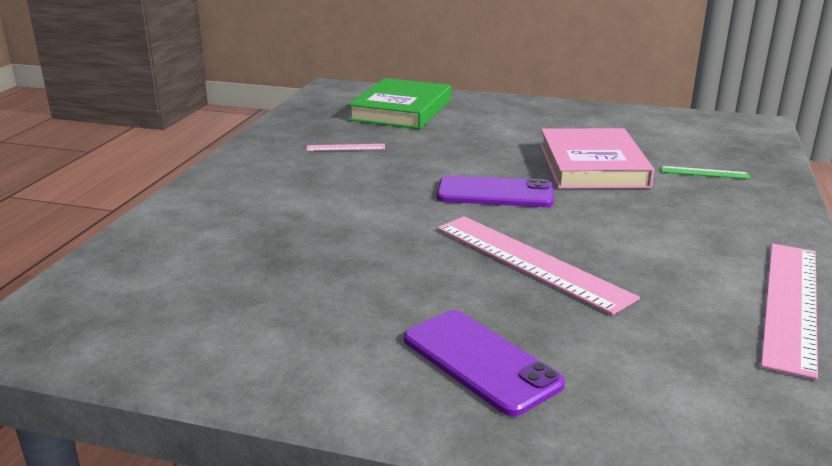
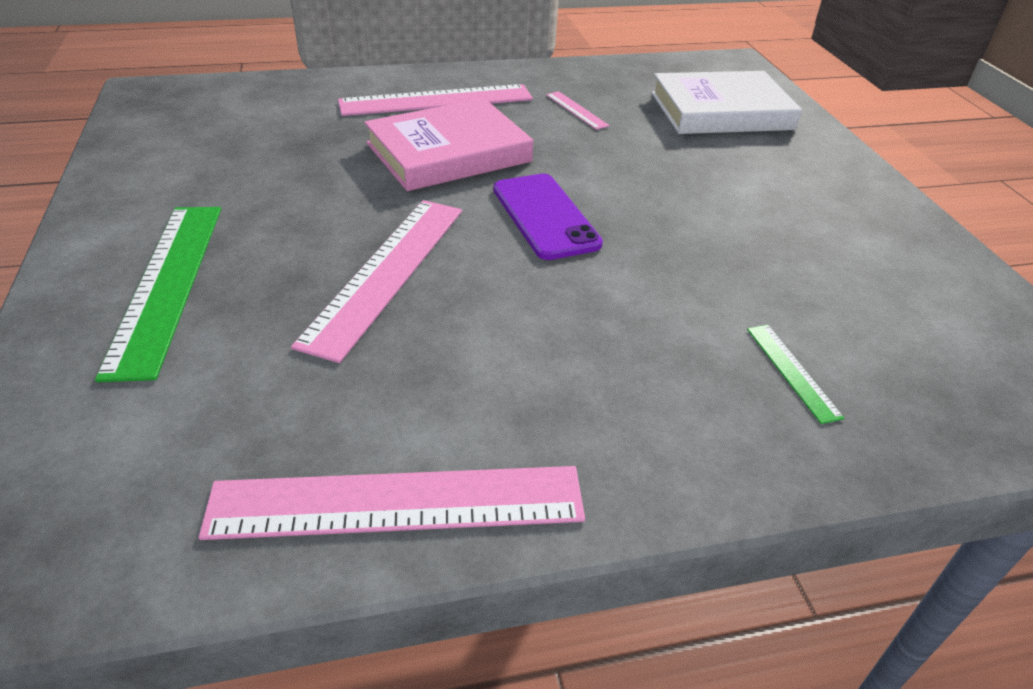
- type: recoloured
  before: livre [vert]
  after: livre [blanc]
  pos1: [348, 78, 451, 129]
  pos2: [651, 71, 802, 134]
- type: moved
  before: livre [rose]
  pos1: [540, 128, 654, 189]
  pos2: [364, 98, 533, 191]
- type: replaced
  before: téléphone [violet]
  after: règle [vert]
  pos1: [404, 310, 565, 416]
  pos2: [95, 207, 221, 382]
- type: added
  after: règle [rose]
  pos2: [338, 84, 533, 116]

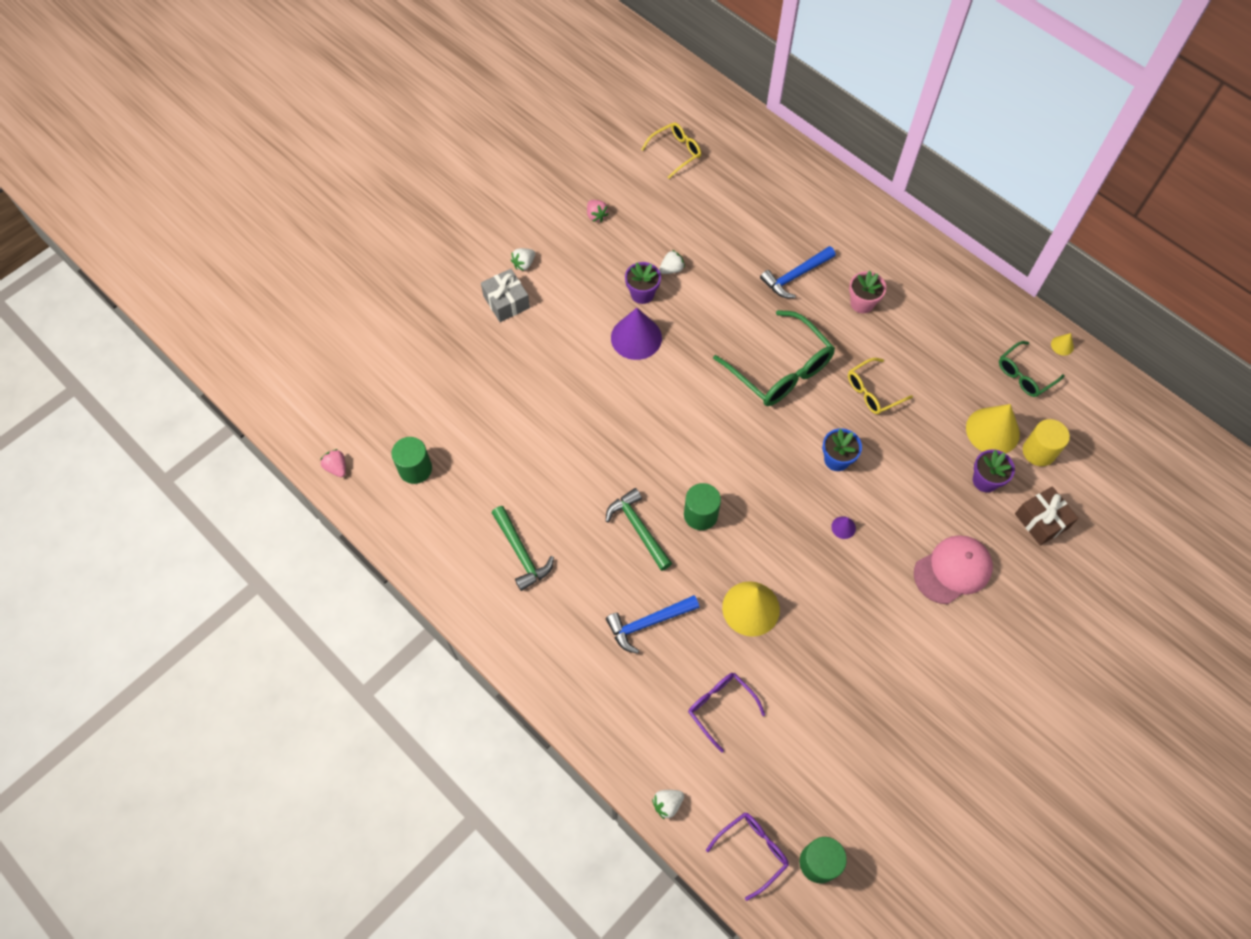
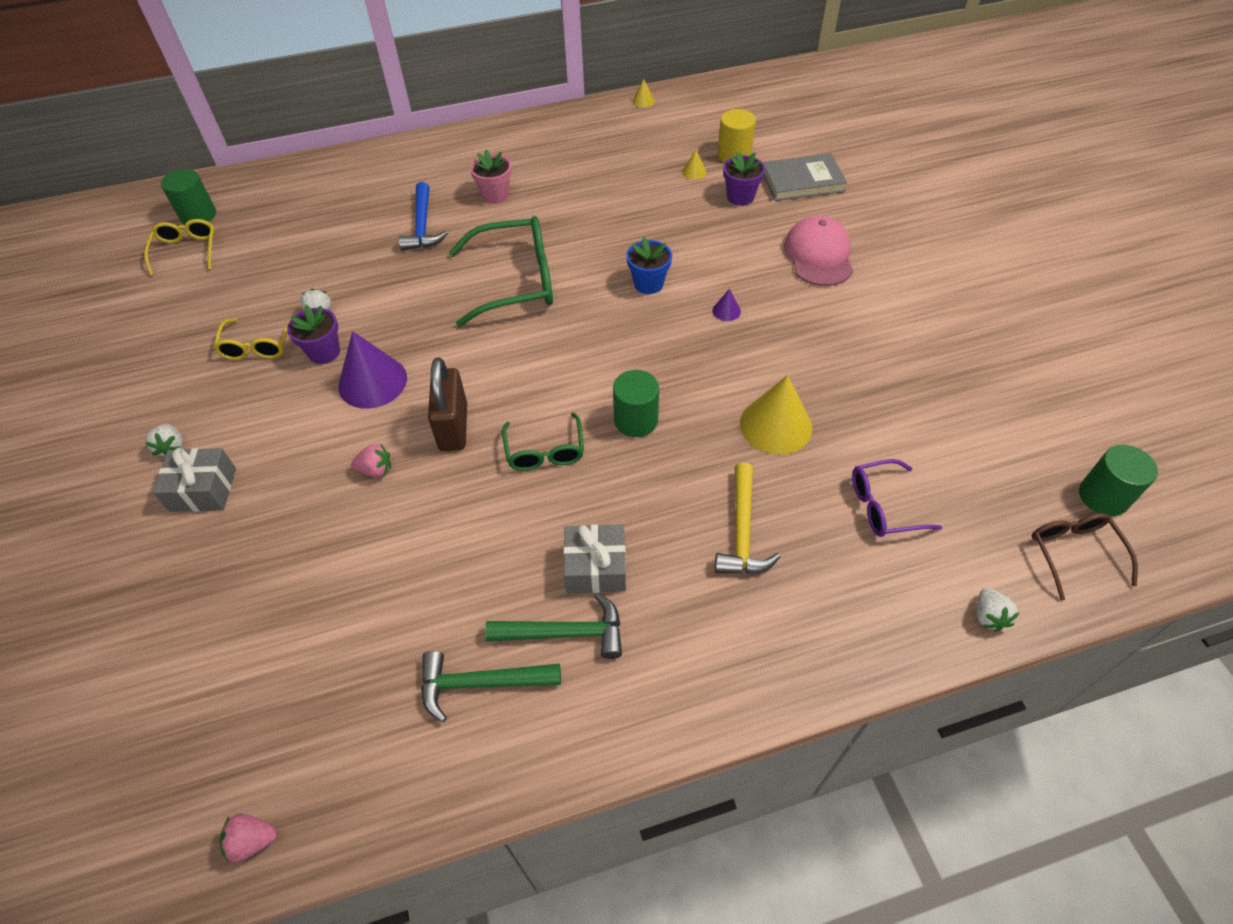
- type: moved
  before: fraise [rose]
  pos1: [587, 200, 609, 222]
  pos2: [351, 444, 391, 478]
- type: moved
  before: lunettes [vert]
  pos1: [999, 341, 1065, 397]
  pos2: [502, 413, 584, 471]
- type: moved
  before: lunettes [jaune]
  pos1: [848, 358, 913, 414]
  pos2: [213, 318, 291, 360]
- type: resized
  before: cône [jaune]
  pos1: [966, 404, 1020, 454]
  pos2: [682, 150, 707, 180]
  scale: 0.44
- type: moved
  before: cylindre [vert]
  pos1: [391, 437, 432, 484]
  pos2: [161, 169, 216, 225]
- type: replaced
  before: cadeau [marron]
  after: livre [gris]
  pos1: [1015, 486, 1079, 546]
  pos2: [762, 153, 847, 201]
- type: moved
  before: marteau [vert]
  pos1: [606, 488, 672, 571]
  pos2: [421, 651, 561, 722]
- type: recoloured
  before: marteau [bleu]
  after: marteau [jaune]
  pos1: [606, 595, 699, 654]
  pos2: [715, 463, 780, 574]
- type: recoloured
  before: lunettes [violet]
  after: lunettes [marron]
  pos1: [706, 812, 789, 901]
  pos2: [1032, 513, 1138, 601]
- type: added
  after: cadenas [marron]
  pos2: [428, 357, 467, 451]
- type: added
  after: cadeau [gris]
  pos2: [563, 524, 626, 593]

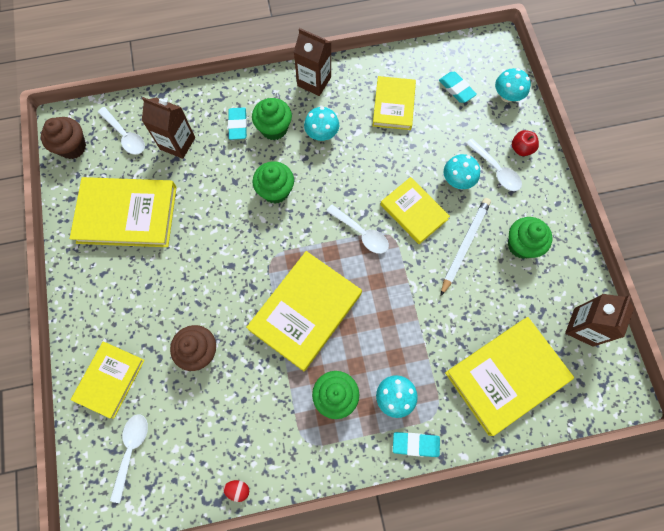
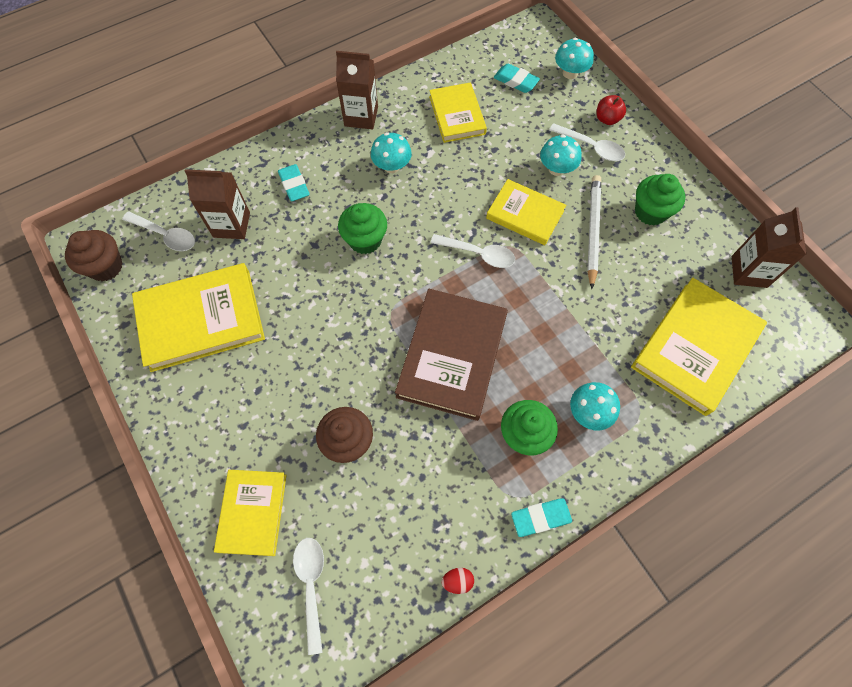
- type: removed
  before: muffin [vert]
  pos1: [252, 98, 292, 140]
- type: recoloured
  before: livre [jaune]
  after: livre [marron]
  pos1: [246, 251, 362, 371]
  pos2: [395, 289, 508, 421]
- type: moved
  before: gomme [turquoise]
  pos1: [393, 432, 440, 457]
  pos2: [511, 498, 572, 537]

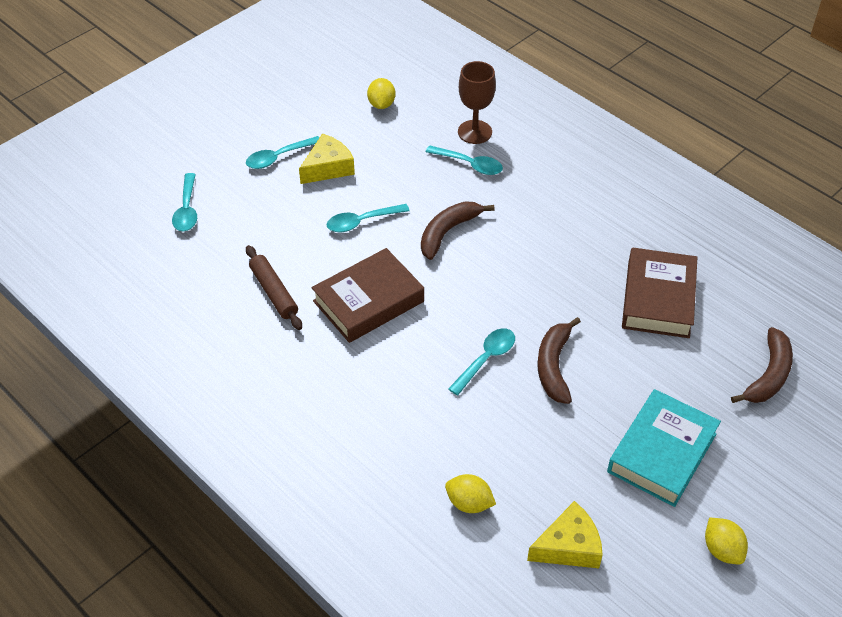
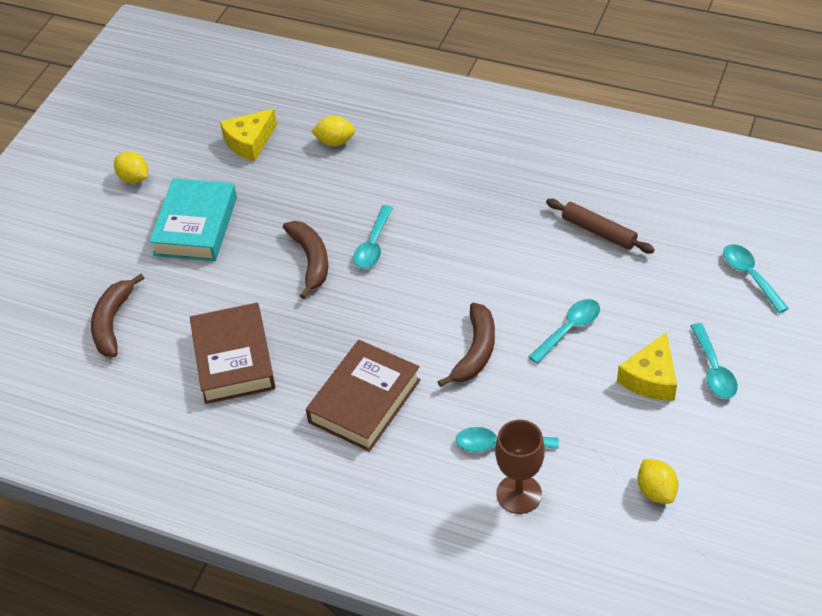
- type: turned
  before: cuillère [turquoise]
  pos1: [246, 136, 319, 169]
  pos2: [691, 323, 738, 398]
  turn: 135
- type: moved
  before: livre [marron]
  pos1: [311, 248, 424, 343]
  pos2: [306, 340, 420, 452]

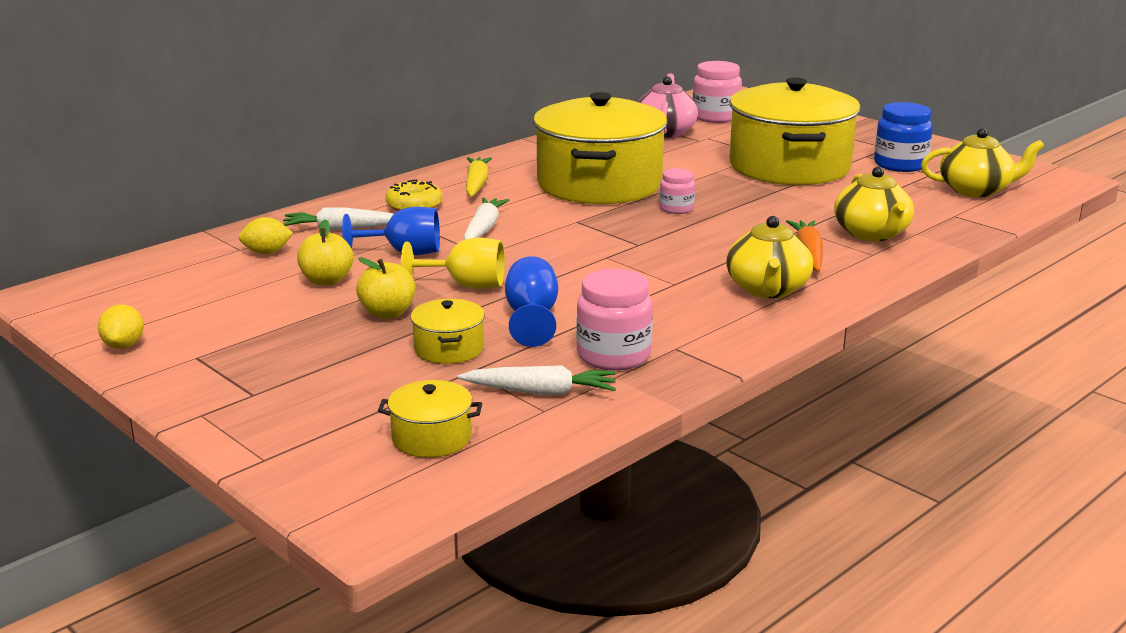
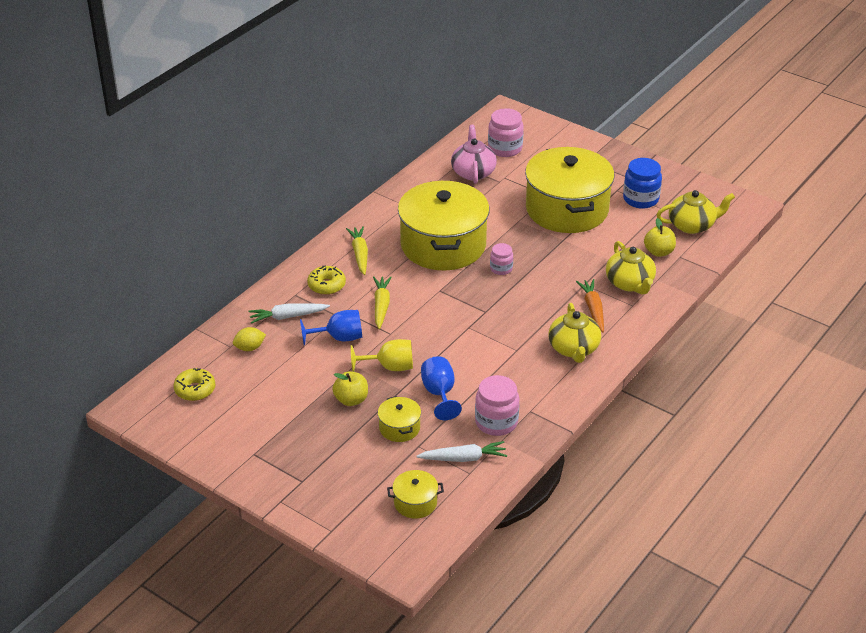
- type: recoloured
  before: carotte [blanc]
  after: carotte [jaune]
  pos1: [464, 197, 509, 240]
  pos2: [373, 276, 392, 329]
- type: moved
  before: pomme [jaune]
  pos1: [297, 220, 353, 286]
  pos2: [644, 218, 676, 257]
- type: removed
  before: citron [jaune]
  pos1: [98, 304, 144, 349]
- type: added
  after: beignet [jaune]
  pos2: [174, 368, 215, 401]

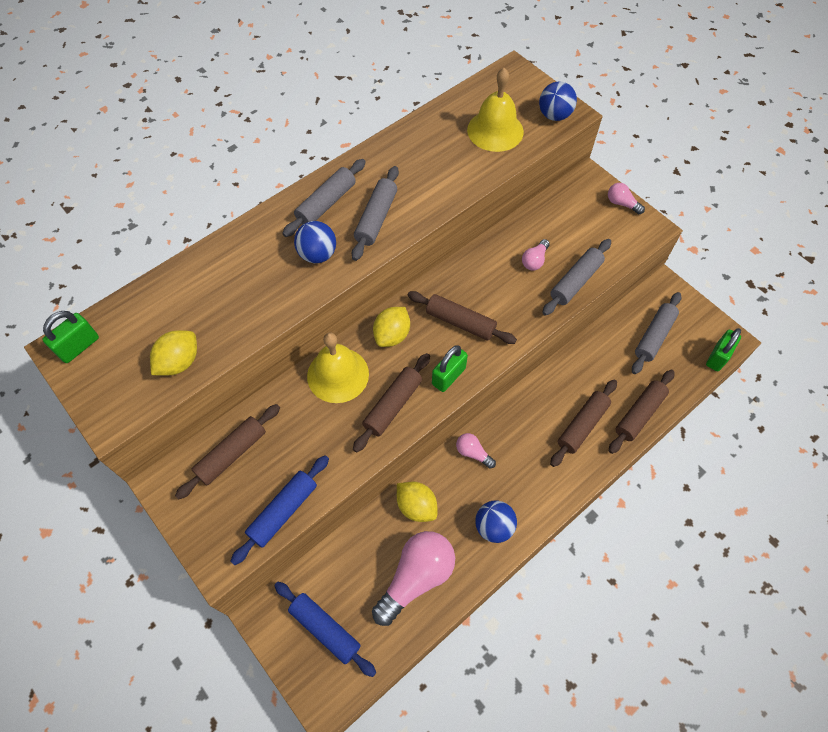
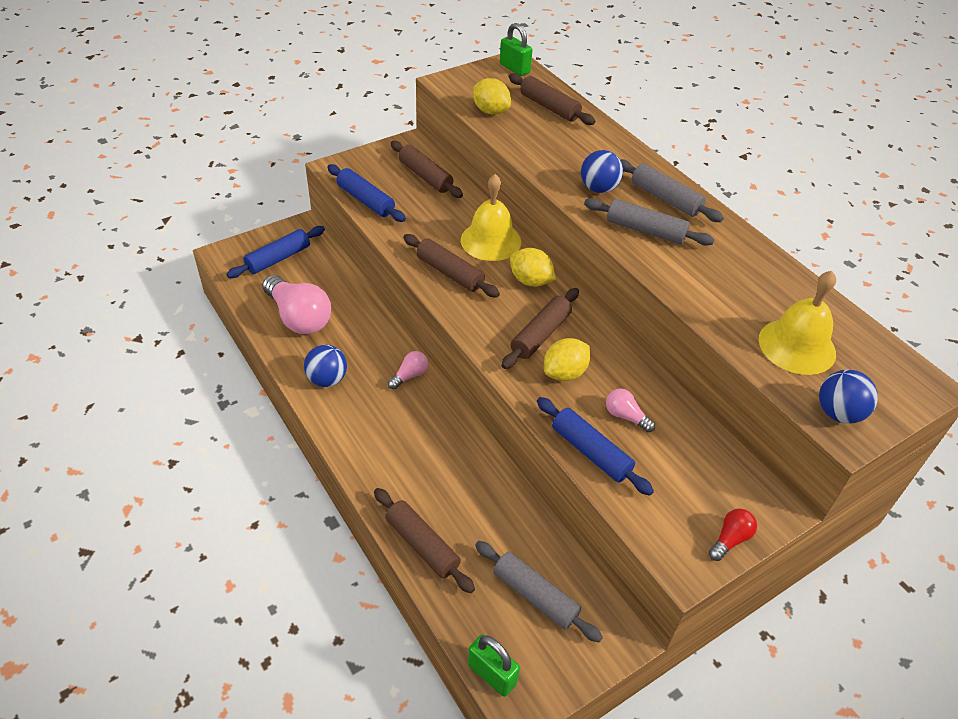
- type: recoloured
  before: ampoule [rose]
  after: ampoule [rouge]
  pos1: [608, 183, 645, 214]
  pos2: [709, 509, 757, 561]
- type: recoloured
  before: rouleau à pâtisserie [gris]
  after: rouleau à pâtisserie [bleu]
  pos1: [542, 239, 611, 316]
  pos2: [537, 397, 654, 496]
- type: removed
  before: cadenas [vert]
  pos1: [432, 345, 468, 392]
- type: moved
  before: rouleau à pâtisserie [marron]
  pos1: [550, 380, 617, 467]
  pos2: [509, 73, 595, 125]
- type: moved
  before: citron [jaune]
  pos1: [397, 482, 437, 522]
  pos2: [544, 338, 590, 381]

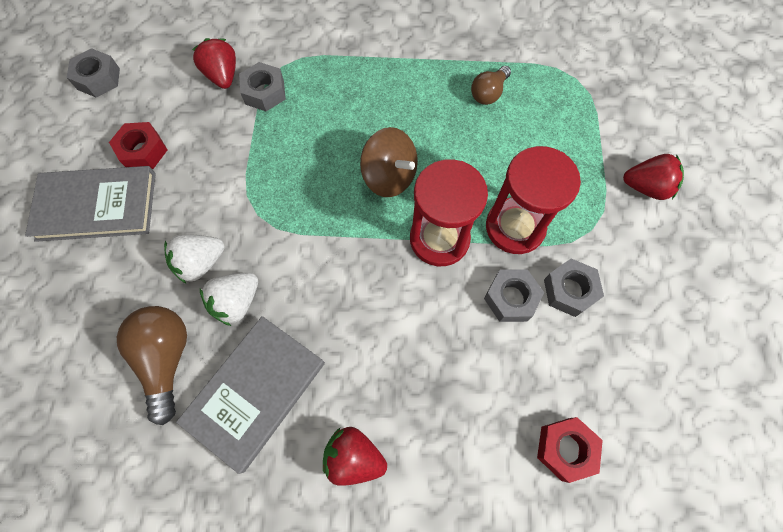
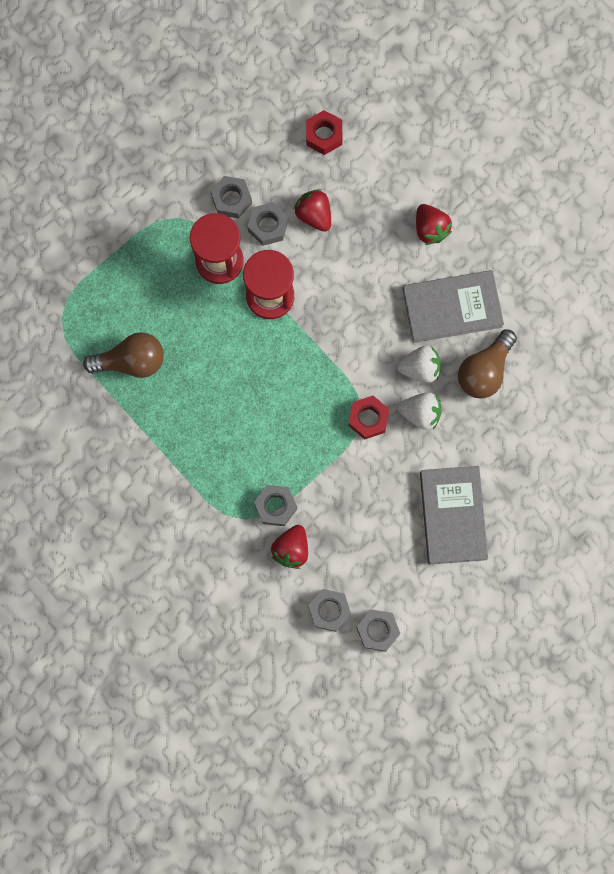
- type: resized
  before: ampoule [marron]
  pos1: [471, 66, 511, 105]
  pos2: [83, 332, 164, 378]
  scale: 1.61
- type: moved
  before: écrou [rouge]
  pos1: [109, 122, 168, 169]
  pos2: [349, 396, 389, 440]
- type: removed
  before: toupie [marron]
  pos1: [360, 127, 418, 197]
- type: moved
  before: fraise [rouge]
  pos1: [623, 154, 684, 200]
  pos2: [294, 189, 331, 232]
- type: turned
  before: livre [gris]
  pos1: [25, 166, 155, 242]
  pos2: [420, 466, 488, 564]
  turn: 45
- type: added
  after: écrou [gris]
  pos2: [308, 589, 351, 632]

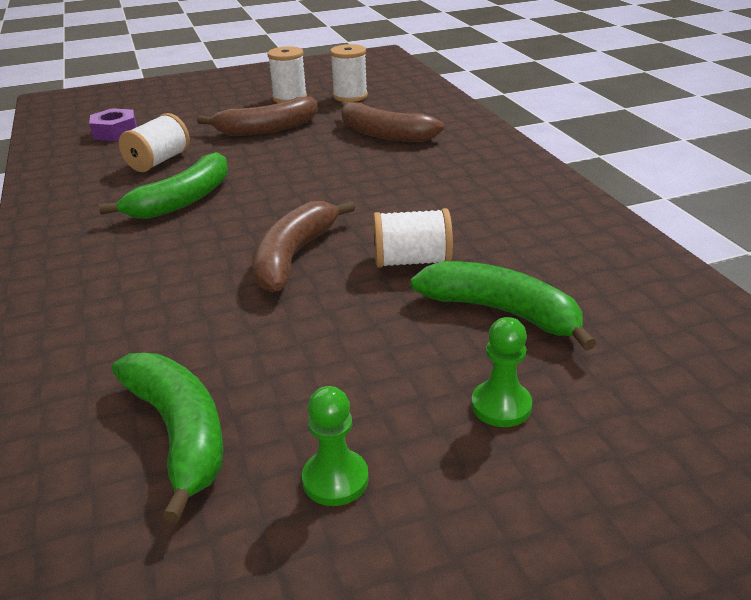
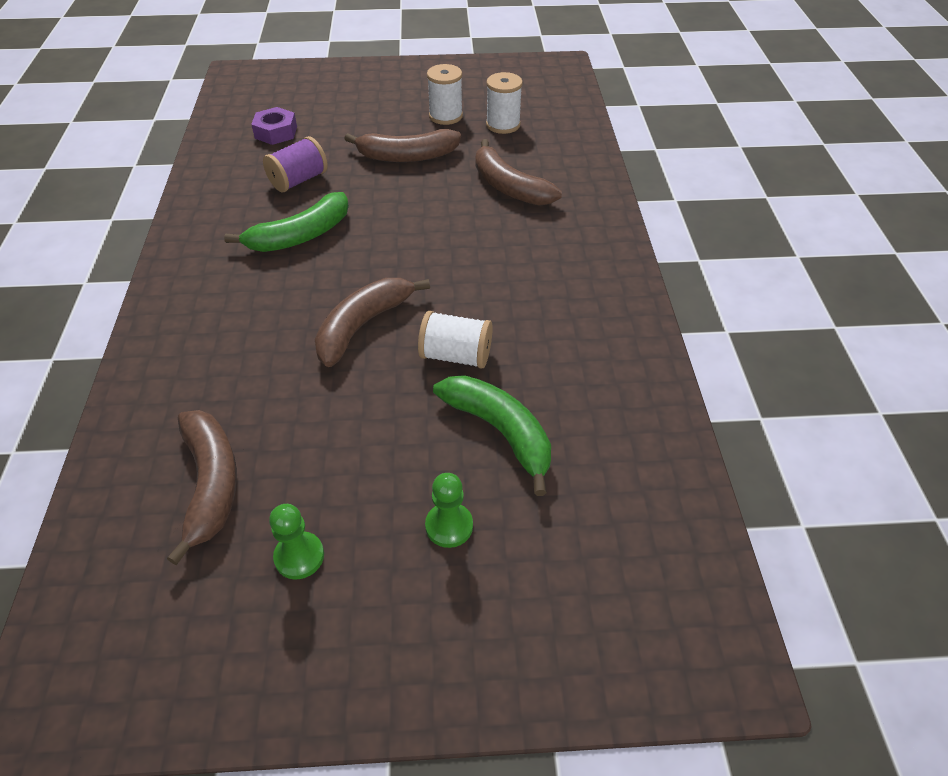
- type: recoloured
  before: bobine [blanc]
  after: bobine [violet]
  pos1: [119, 113, 190, 172]
  pos2: [263, 136, 328, 192]
- type: recoloured
  before: banane [vert]
  after: banane [marron]
  pos1: [112, 353, 224, 523]
  pos2: [167, 410, 237, 565]

